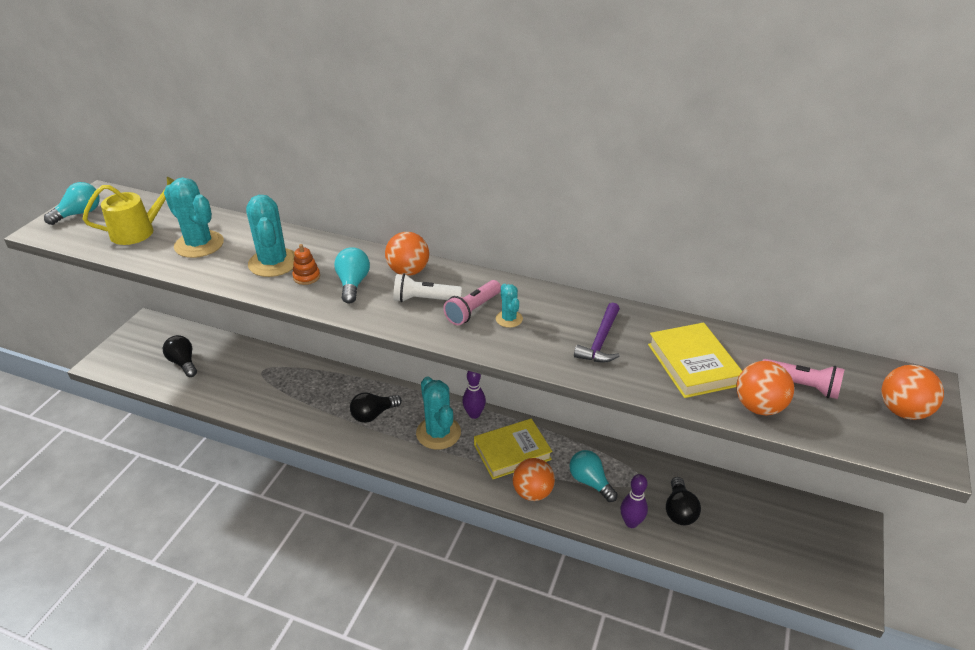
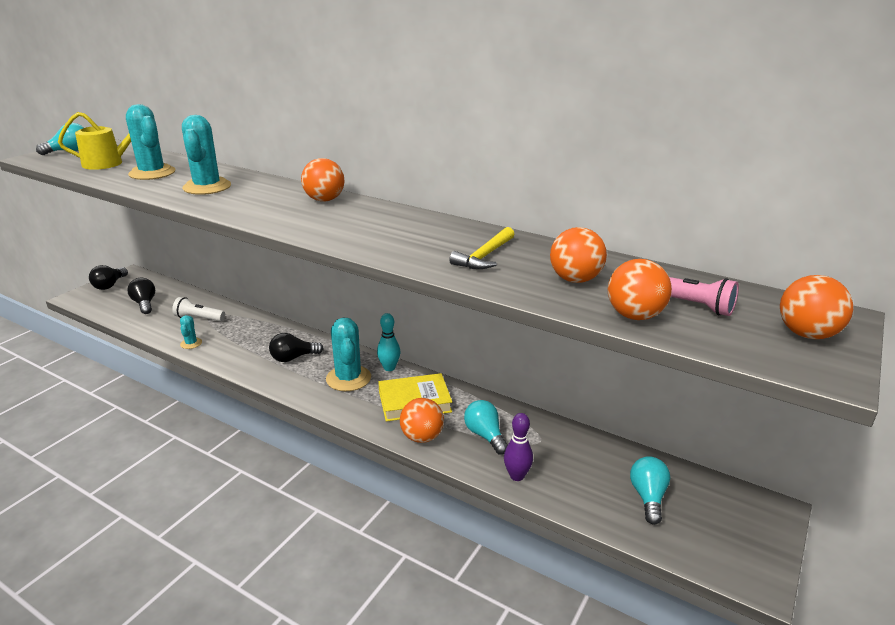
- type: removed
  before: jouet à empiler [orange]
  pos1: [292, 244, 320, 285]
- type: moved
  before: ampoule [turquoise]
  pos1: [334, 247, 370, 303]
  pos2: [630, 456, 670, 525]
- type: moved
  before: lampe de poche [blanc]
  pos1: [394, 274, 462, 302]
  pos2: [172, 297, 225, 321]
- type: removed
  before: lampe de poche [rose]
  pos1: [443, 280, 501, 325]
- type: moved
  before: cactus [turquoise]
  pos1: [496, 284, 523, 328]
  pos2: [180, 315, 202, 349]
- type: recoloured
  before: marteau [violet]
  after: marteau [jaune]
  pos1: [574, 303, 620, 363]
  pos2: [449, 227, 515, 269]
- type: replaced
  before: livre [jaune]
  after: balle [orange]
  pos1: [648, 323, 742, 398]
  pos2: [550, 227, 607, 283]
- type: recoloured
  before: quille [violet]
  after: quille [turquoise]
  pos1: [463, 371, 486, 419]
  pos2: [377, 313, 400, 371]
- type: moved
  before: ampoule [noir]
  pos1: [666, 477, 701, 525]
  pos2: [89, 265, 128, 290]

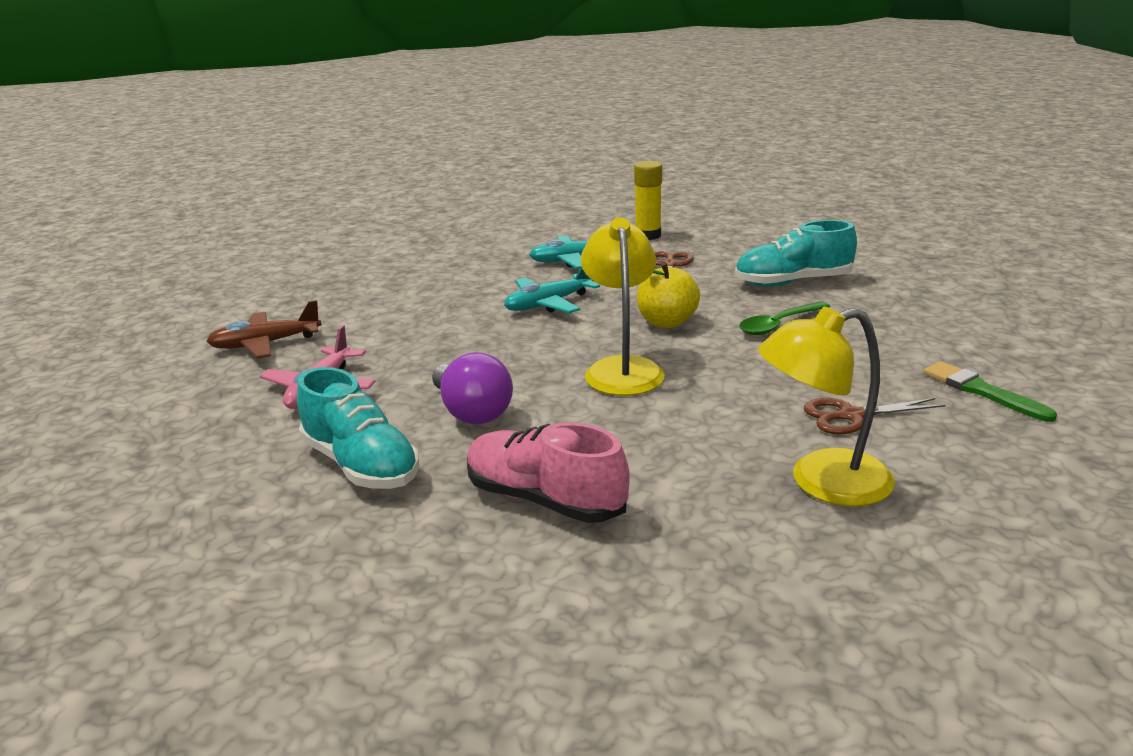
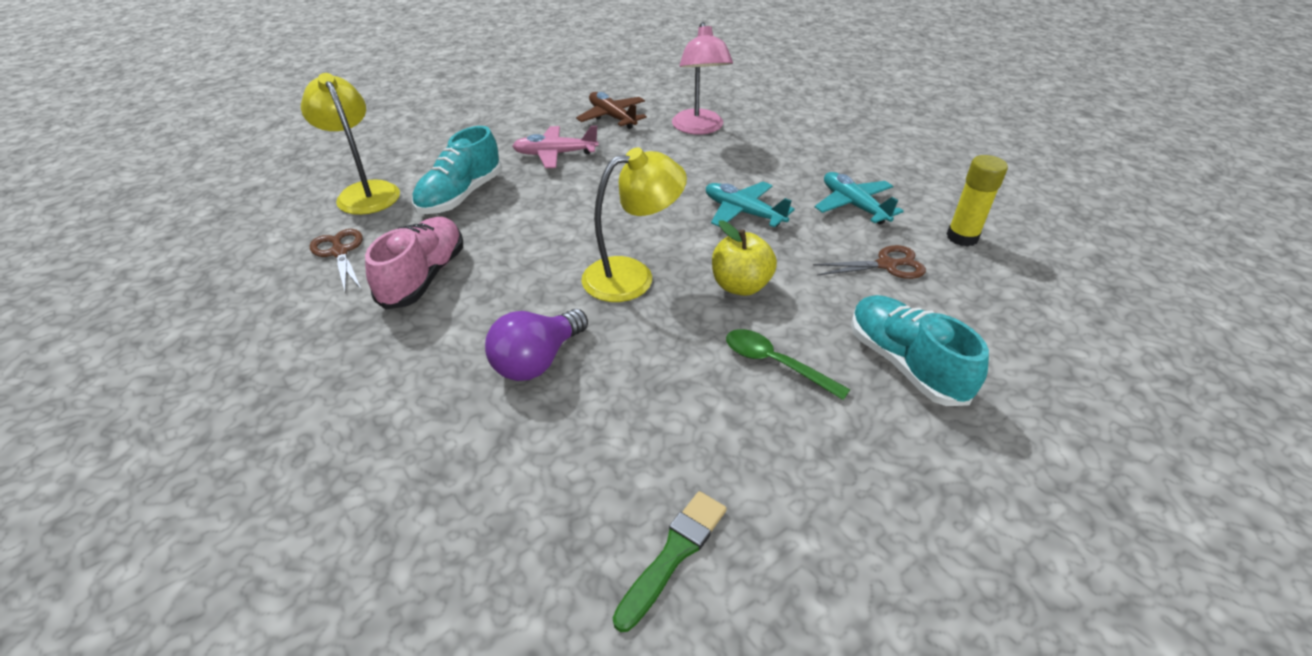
- type: moved
  before: lampe [jaune]
  pos1: [758, 307, 895, 507]
  pos2: [301, 73, 400, 215]
- type: moved
  before: ampoule [violet]
  pos1: [432, 352, 513, 424]
  pos2: [485, 309, 588, 381]
- type: moved
  before: ciseaux [marron]
  pos1: [804, 398, 945, 435]
  pos2: [310, 229, 363, 292]
- type: added
  after: lampe [rose]
  pos2: [672, 22, 733, 134]

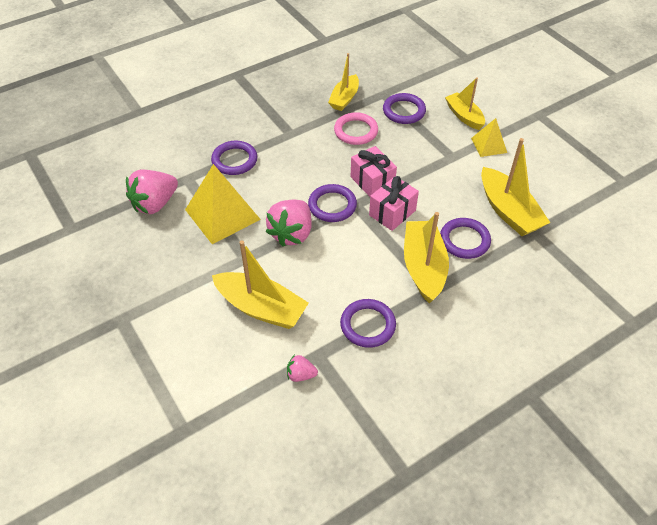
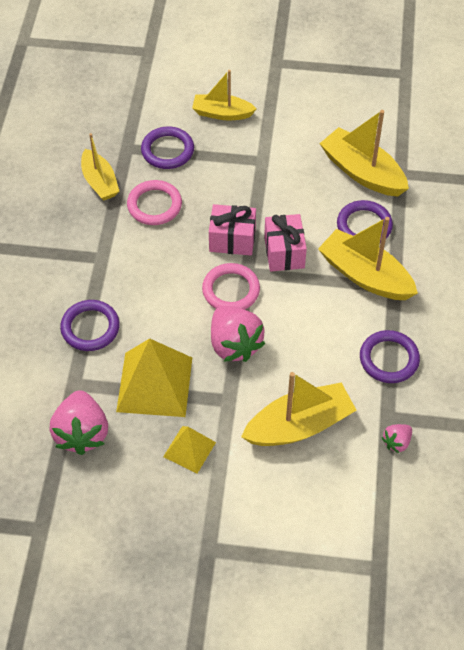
- type: moved
  before: pyramide [jaune]
  pos1: [471, 118, 507, 157]
  pos2: [163, 426, 216, 474]
- type: turned
  before: bateau [jaune]
  pos1: [481, 138, 550, 236]
  pos2: [319, 110, 409, 196]
  turn: -150
- type: recoloured
  before: anneau [violet]
  after: anneau [rose]
  pos1: [308, 184, 357, 222]
  pos2: [202, 263, 260, 310]

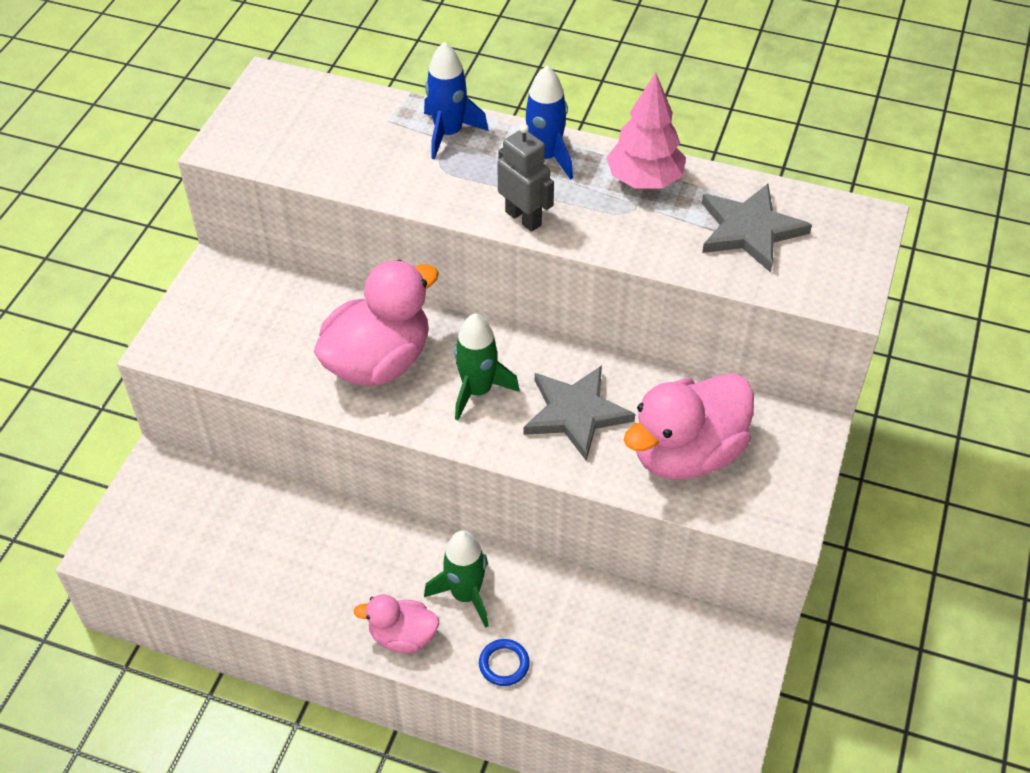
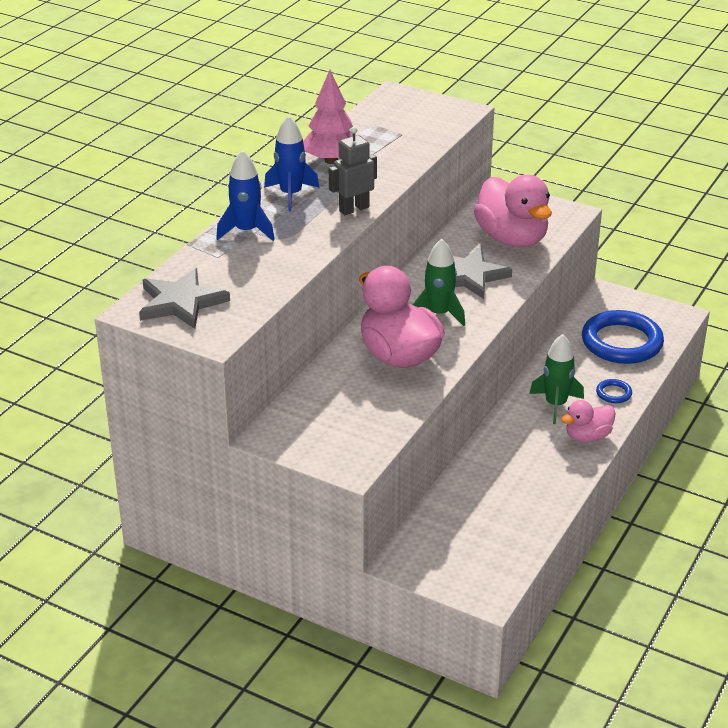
- type: moved
  before: étoile [gris]
  pos1: [702, 184, 812, 273]
  pos2: [139, 268, 230, 329]
- type: turned
  before: canard [rose]
  pos1: [353, 594, 440, 653]
  pos2: [561, 400, 616, 442]
  turn: 45
- type: added
  after: anneau [bleu]
  pos2: [582, 310, 664, 364]

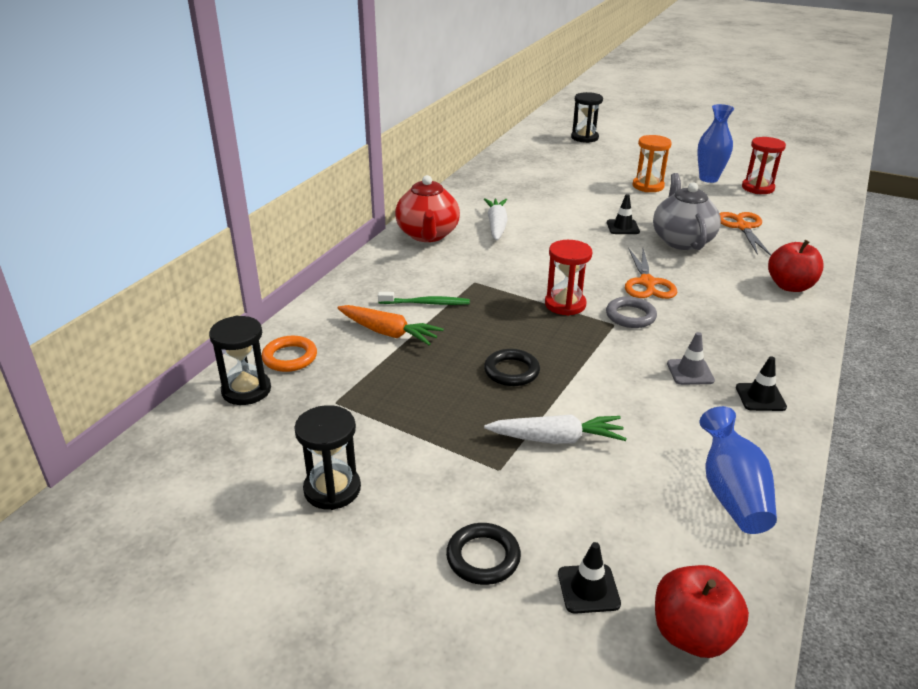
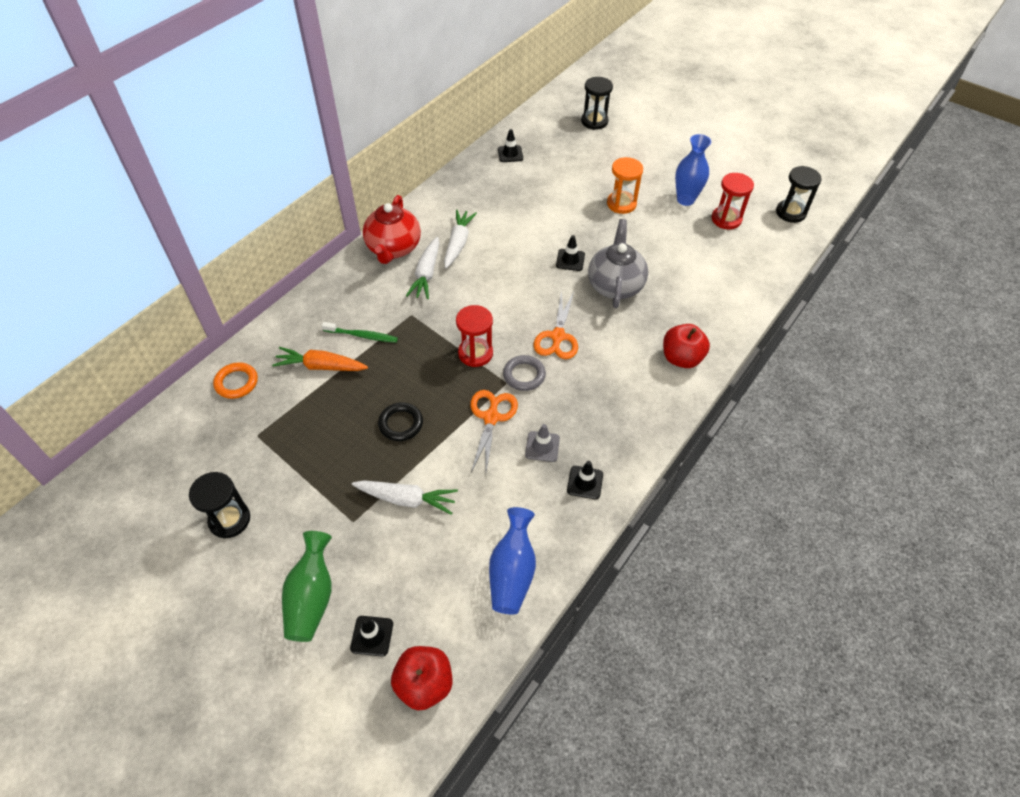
- type: moved
  before: ciseaux [orange]
  pos1: [719, 212, 771, 256]
  pos2: [470, 390, 518, 472]
- type: turned
  before: carotte [orange]
  pos1: [338, 305, 444, 346]
  pos2: [272, 347, 368, 371]
  turn: 150
- type: moved
  before: sablier [noir]
  pos1: [209, 316, 271, 405]
  pos2: [776, 166, 822, 223]
- type: replaced
  before: anneau [noir]
  after: vase [vert]
  pos1: [446, 523, 521, 585]
  pos2: [282, 531, 332, 642]
- type: added
  after: cône de chantier [noir]
  pos2: [498, 129, 523, 162]
- type: added
  after: carotte [blanc]
  pos2: [406, 237, 439, 299]

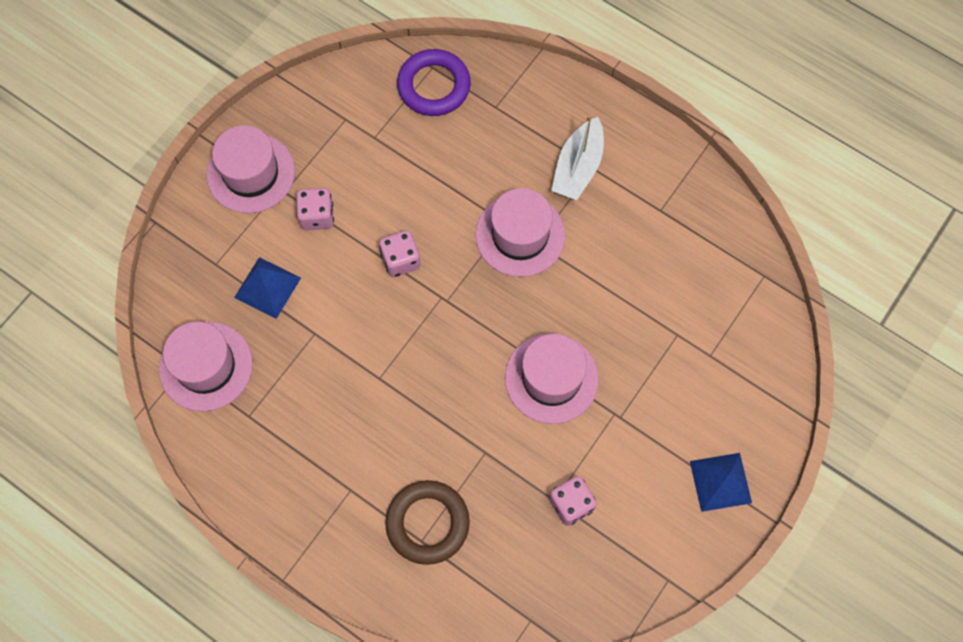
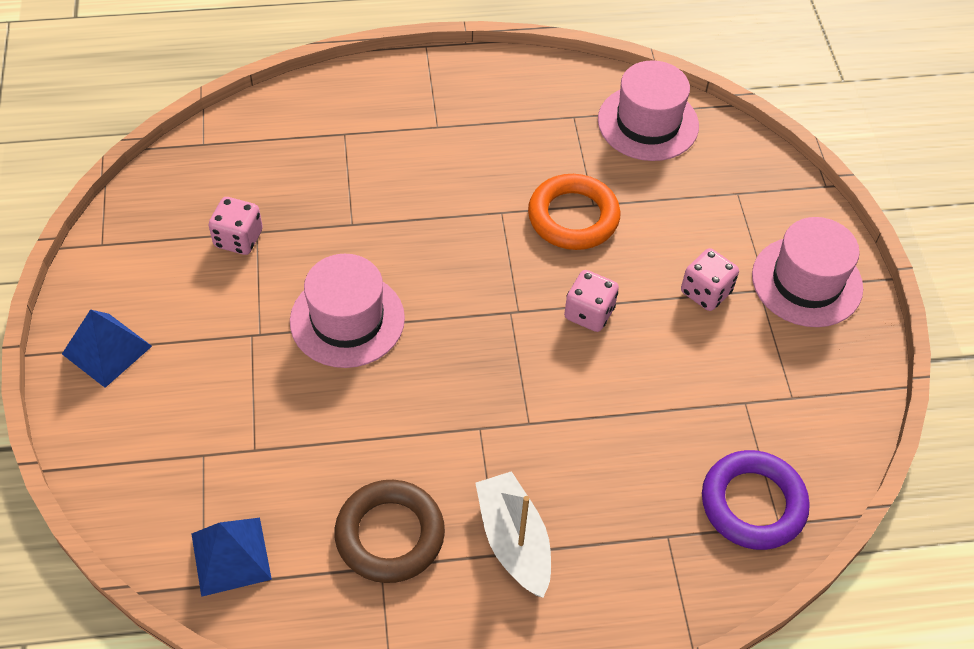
- type: removed
  before: chapeau [rose]
  pos1: [475, 188, 566, 277]
- type: moved
  before: pyramide [bleu]
  pos1: [234, 257, 301, 319]
  pos2: [191, 518, 272, 597]
- type: moved
  before: anneau [marron]
  pos1: [385, 480, 470, 565]
  pos2: [335, 480, 445, 583]
- type: added
  after: anneau [orange]
  pos2: [528, 174, 621, 250]

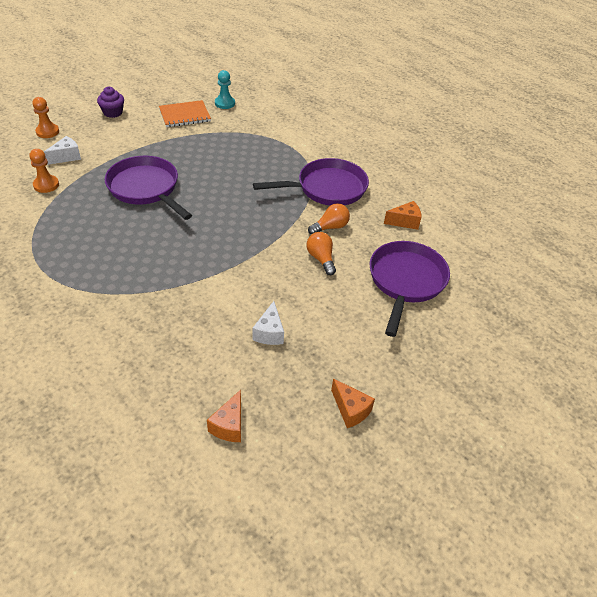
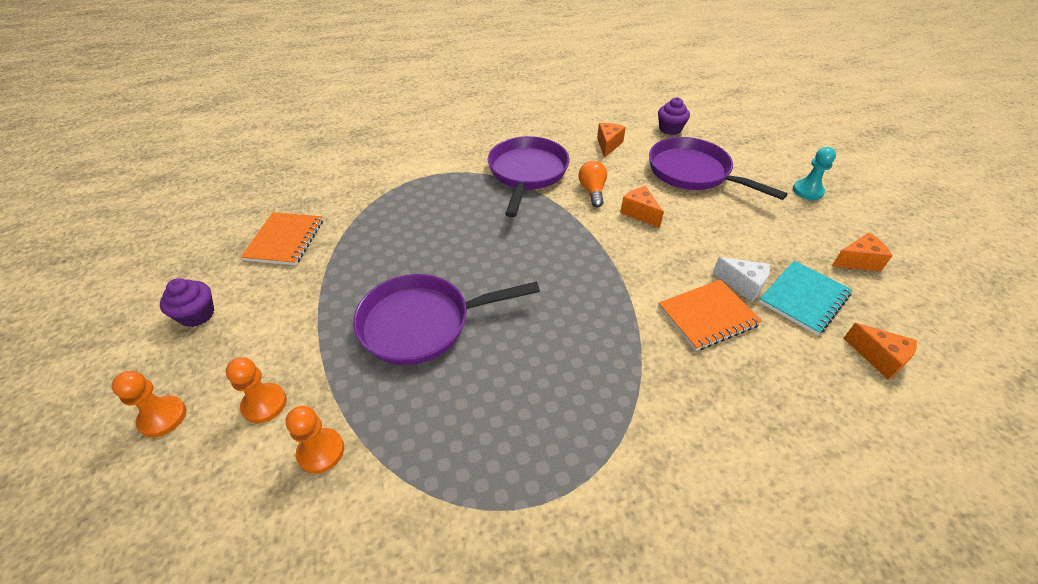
- type: moved
  before: pion [turquoise]
  pos1: [215, 70, 235, 109]
  pos2: [793, 147, 836, 200]
- type: replaced
  before: fromage [blanc]
  after: pion [orange]
  pos1: [44, 136, 81, 165]
  pos2: [226, 357, 287, 423]
- type: replaced
  before: ampoule [orange]
  after: fromage [orange]
  pos1: [307, 232, 336, 275]
  pos2: [620, 186, 664, 228]
- type: added
  after: muffin [violet]
  pos2: [658, 97, 690, 135]
- type: added
  after: carnet [turquoise]
  pos2: [759, 260, 852, 335]
- type: added
  after: carnet [orange]
  pos2: [658, 280, 762, 351]

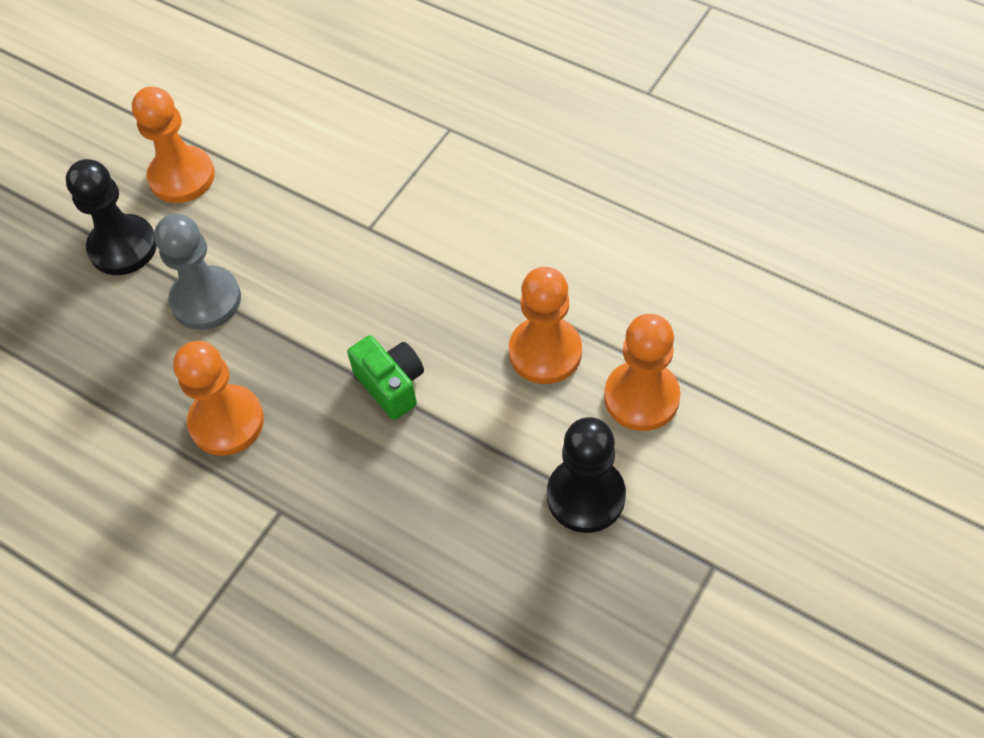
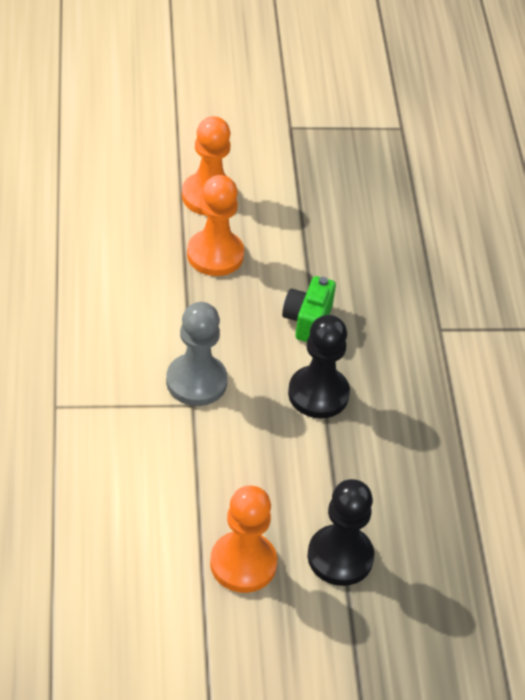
- type: moved
  before: pion [gris]
  pos1: [154, 214, 241, 330]
  pos2: [166, 302, 228, 406]
- type: removed
  before: pion [orange]
  pos1: [173, 341, 264, 456]
- type: moved
  before: pion [noir]
  pos1: [547, 417, 626, 533]
  pos2: [288, 315, 350, 418]

